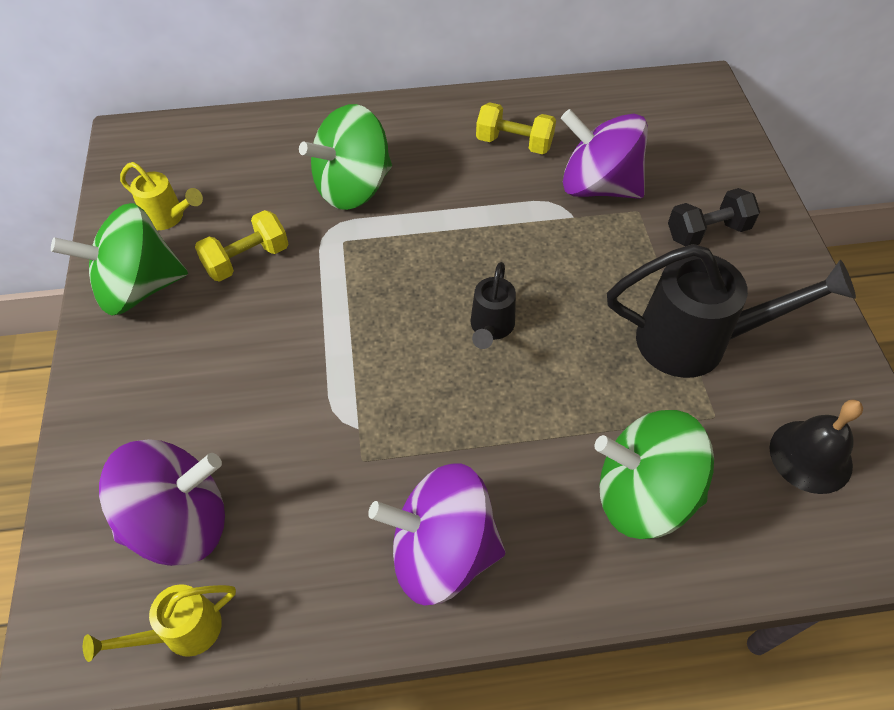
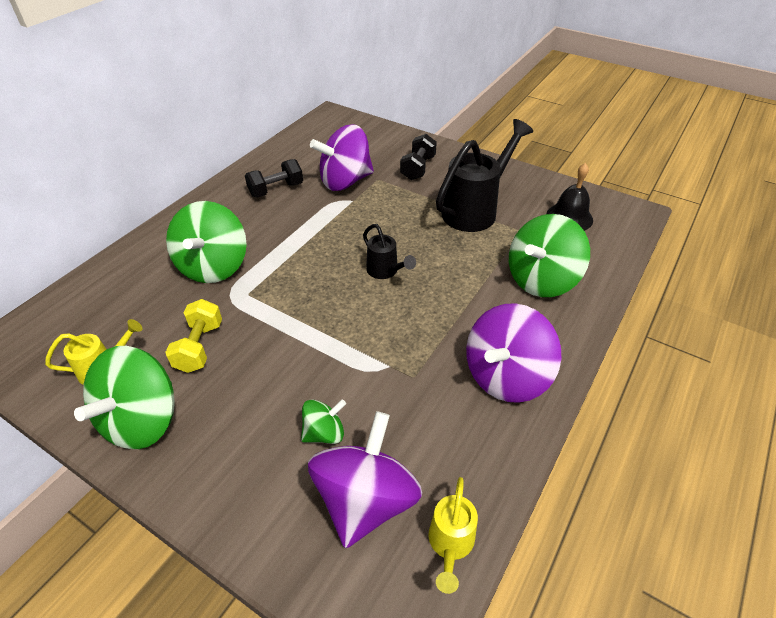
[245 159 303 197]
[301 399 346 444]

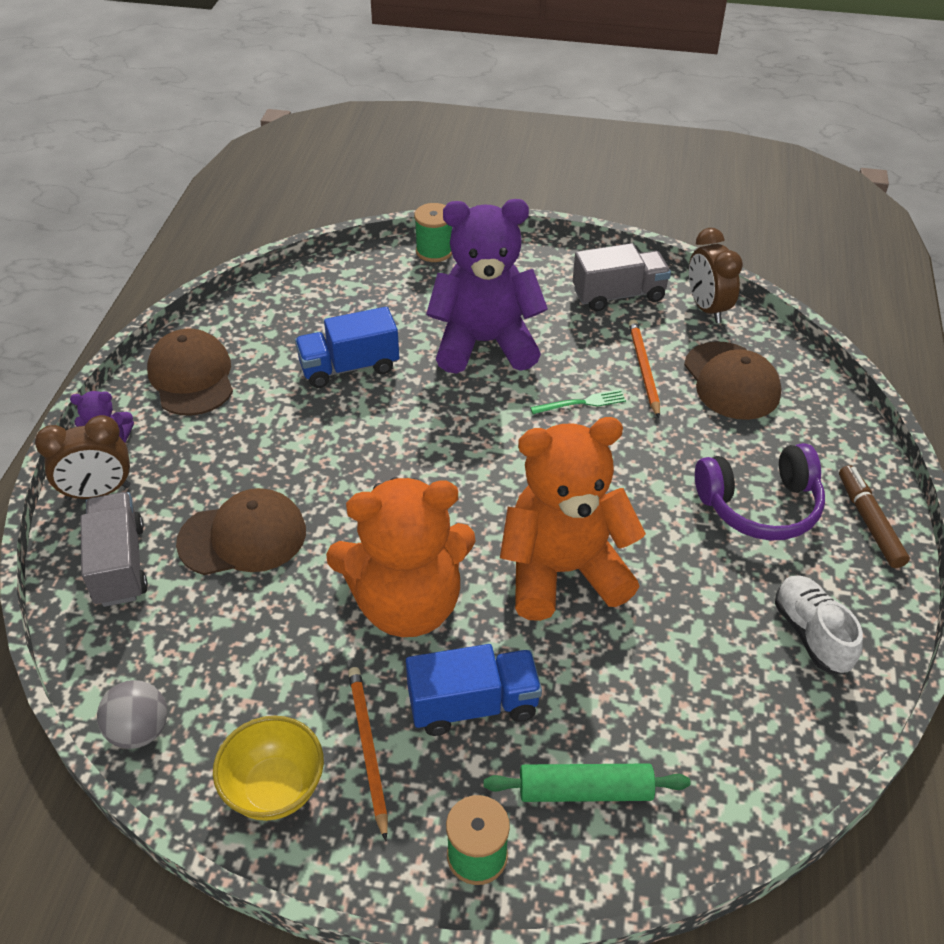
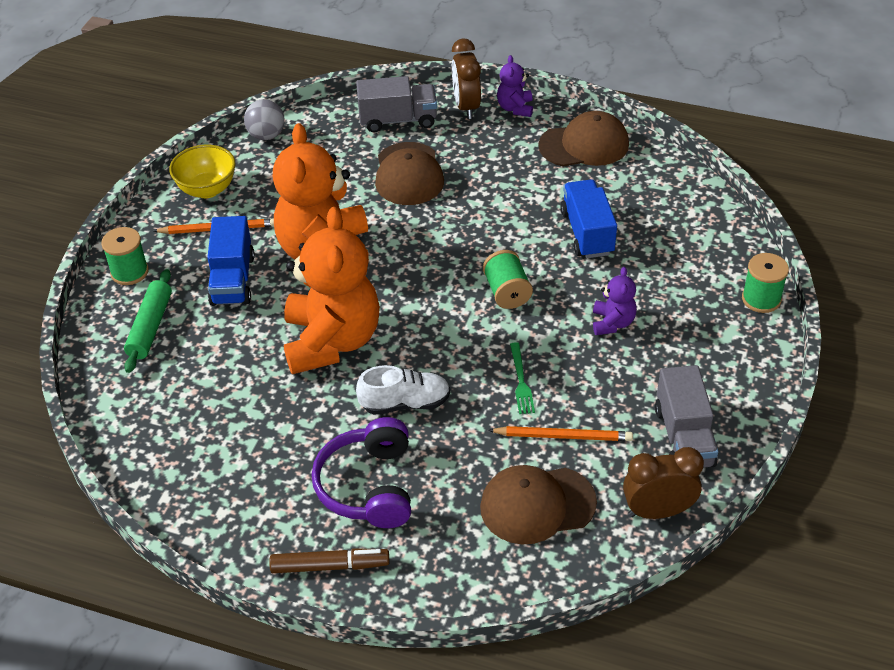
[593 267 637 335]
[356 365 450 415]
[483 250 533 309]

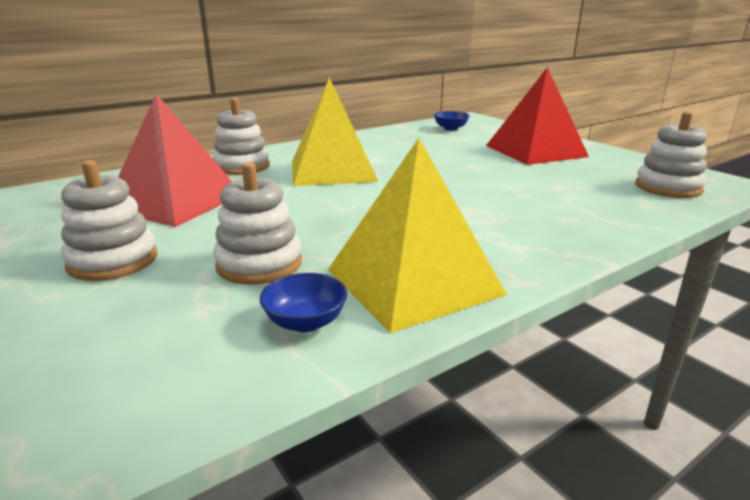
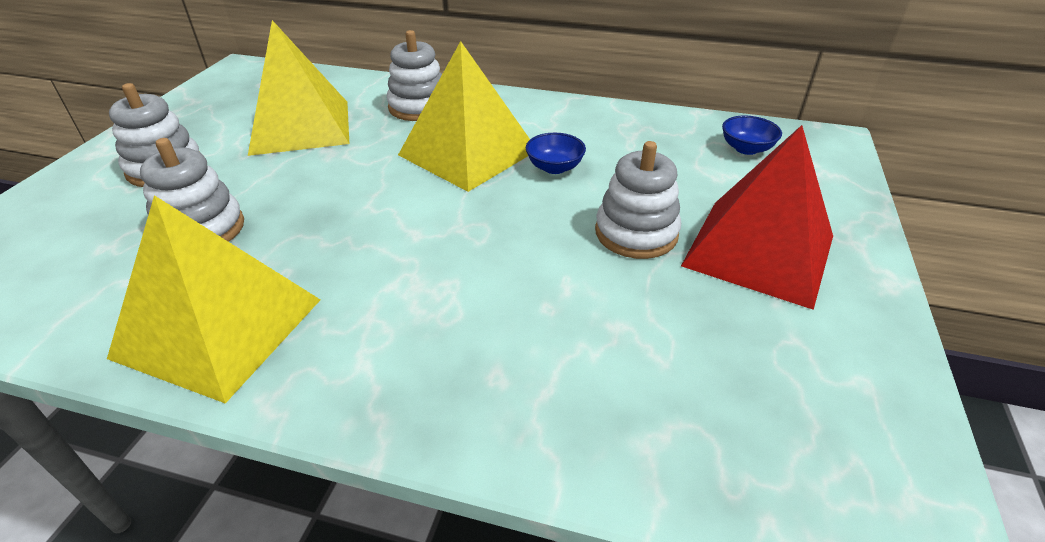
[248 20 349 156]
[526 133 586 174]
[595 141 681 259]

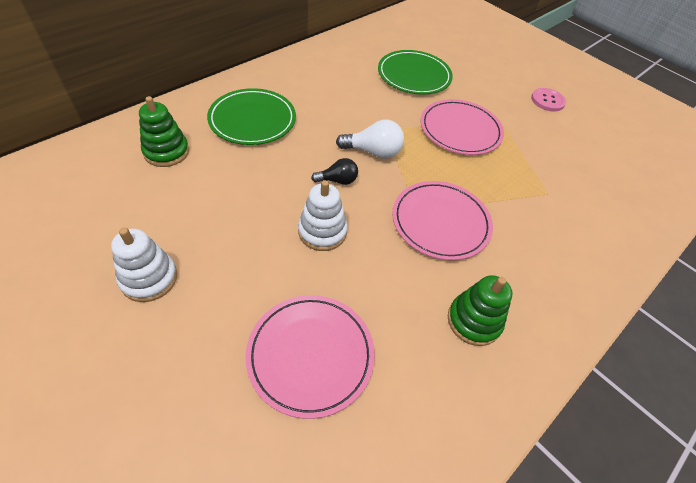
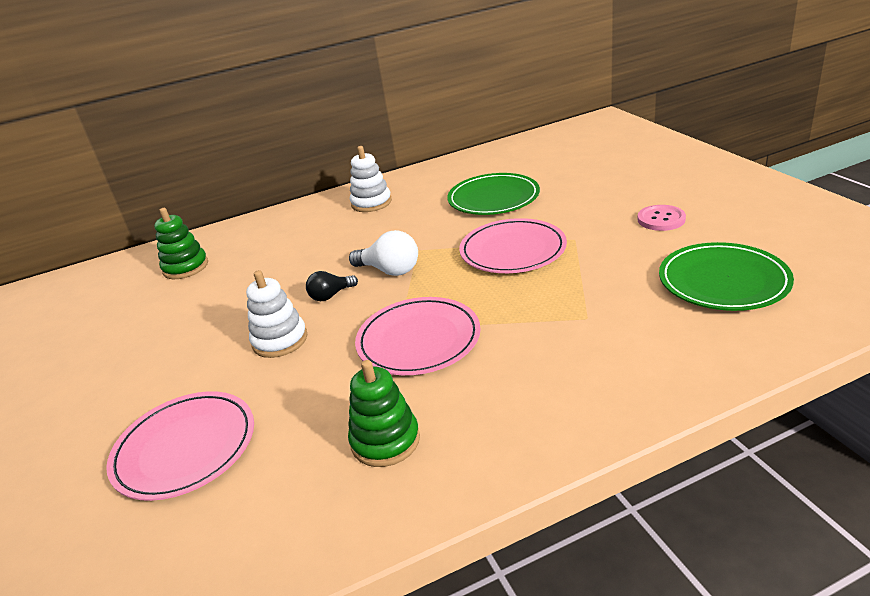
[350 146 392 212]
[659 242 794 311]
[306 271 358 301]

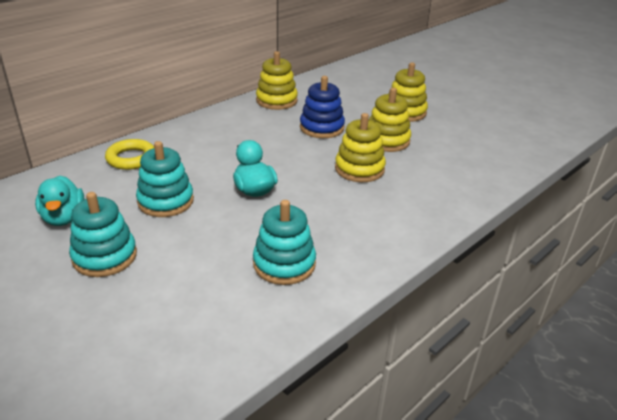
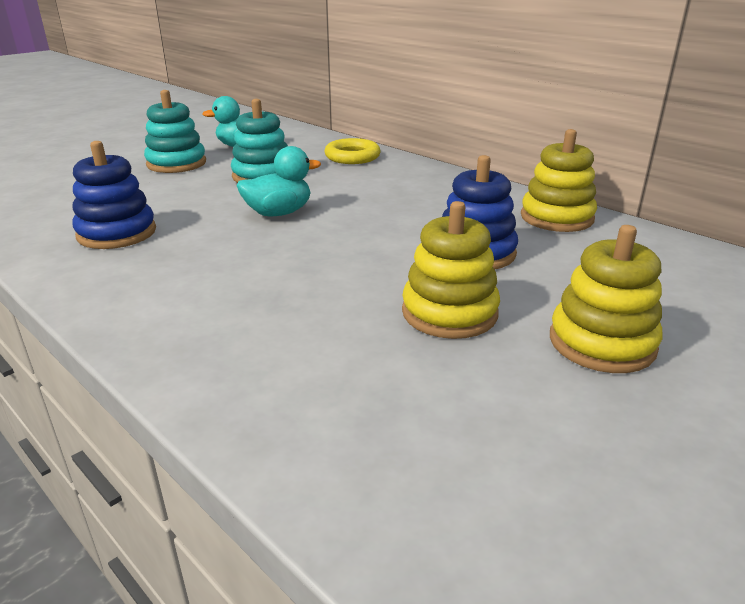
[72 141 156 249]
[335 113 386 182] (first image)

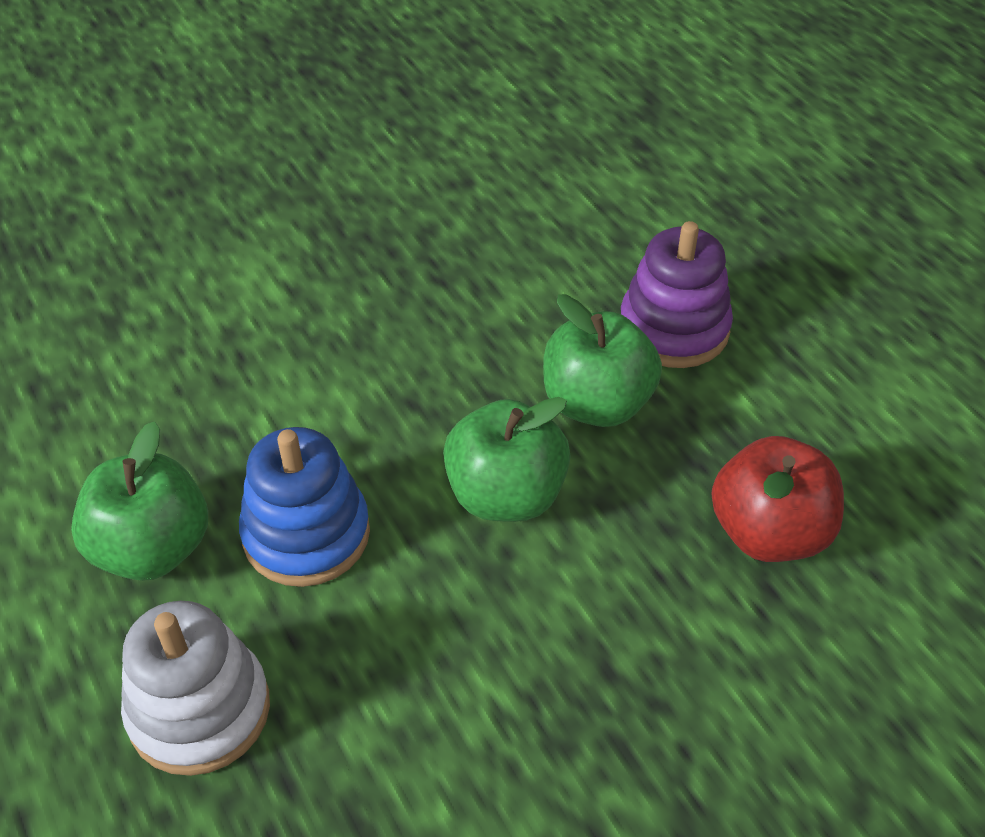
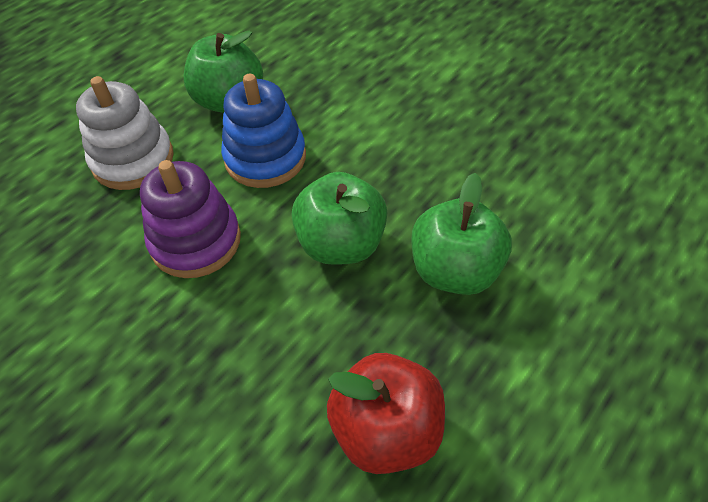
[140 160 241 278]

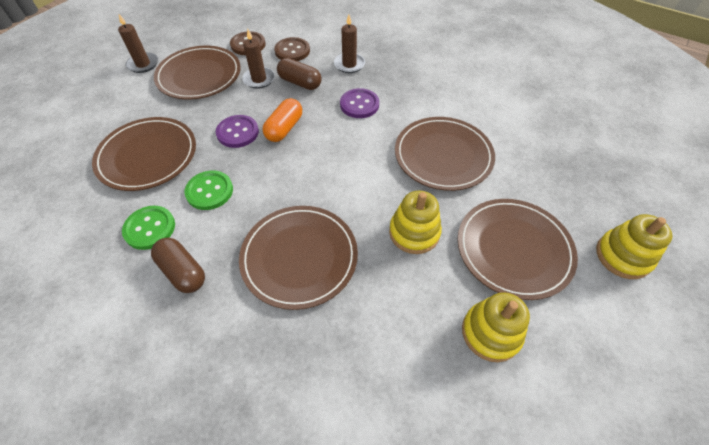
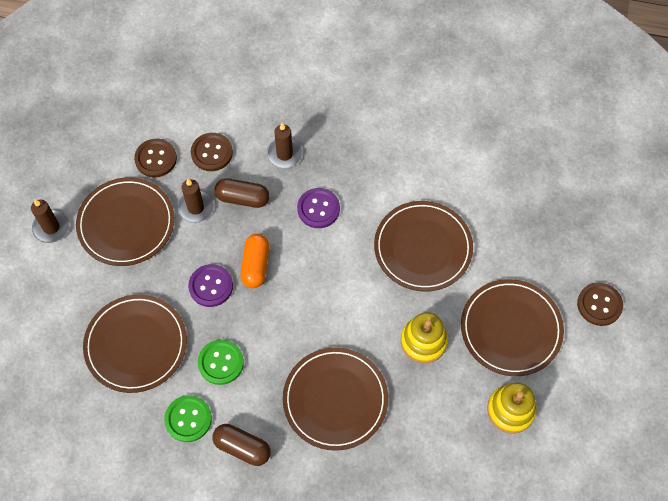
[577 282 623 326]

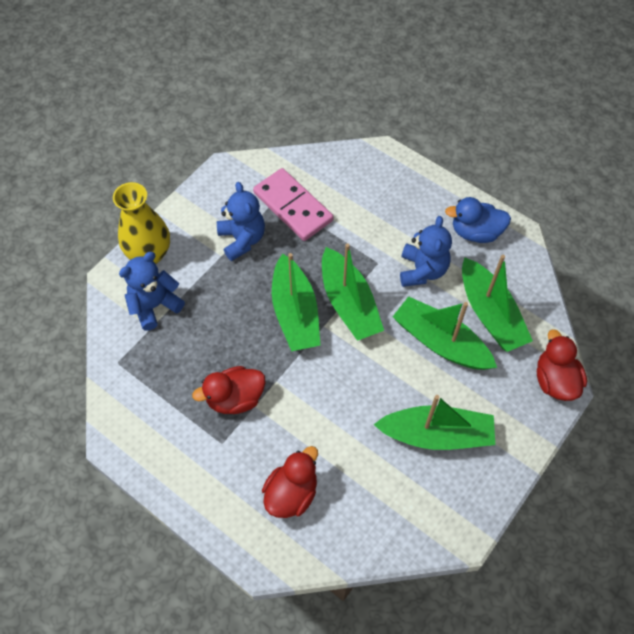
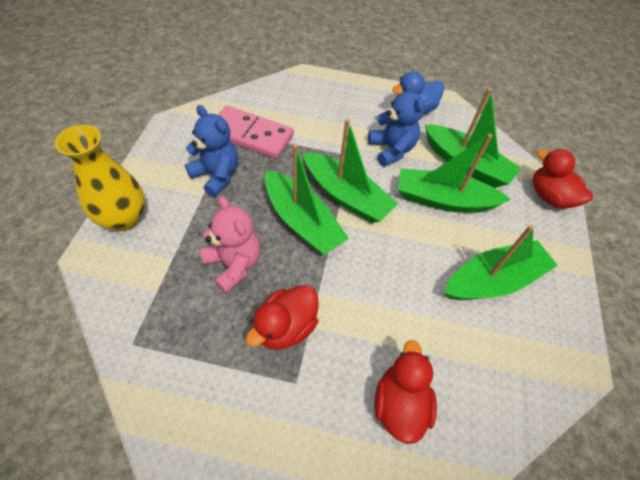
[119 252 185 331] (first image)
[200 196 260 294]

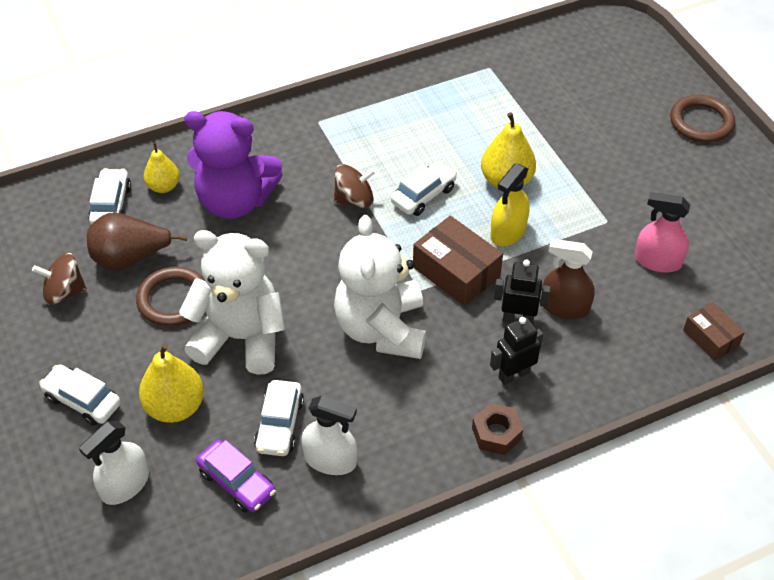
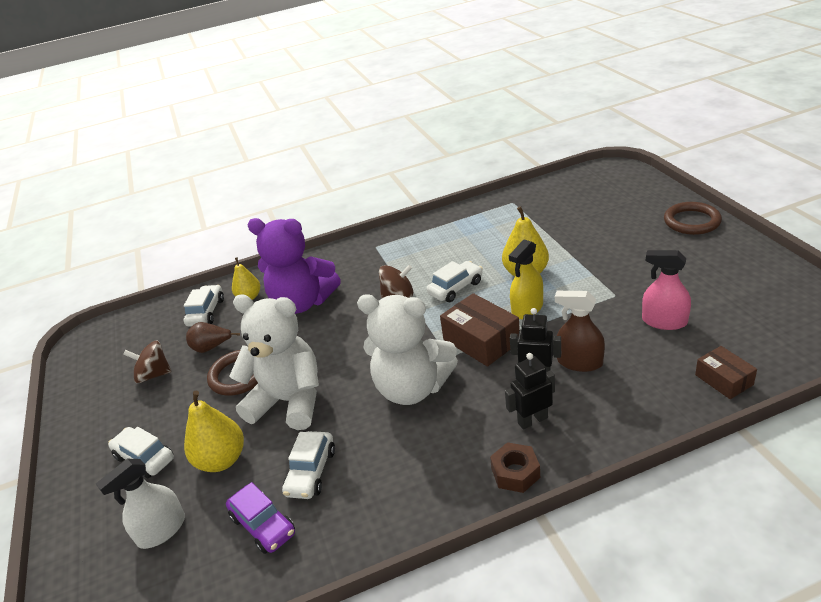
[186 322 240 353]
[301 396 357 475] (first image)
[357 294 458 405]

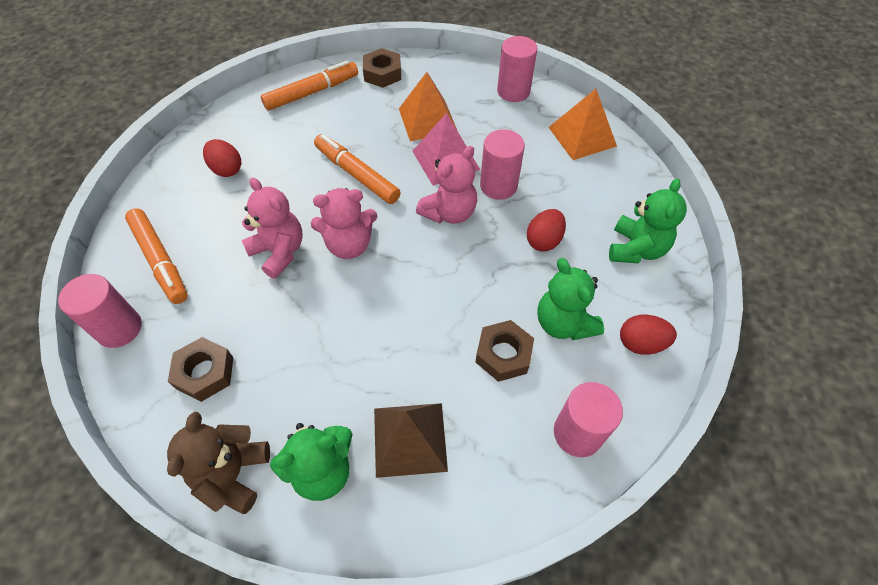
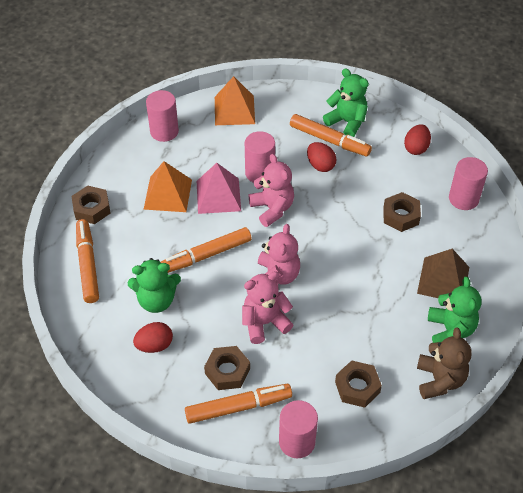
[417 327 472 399]
[128 258 181 313]
[204 346 250 390]
[290 114 372 157]

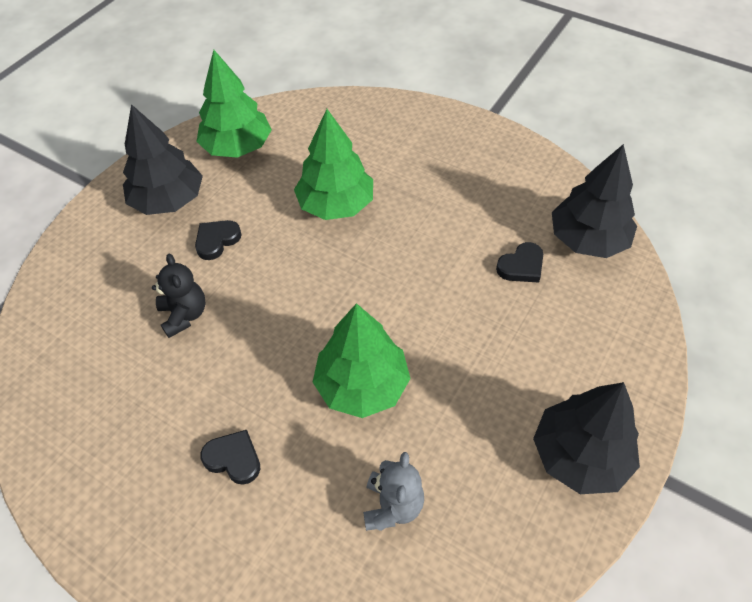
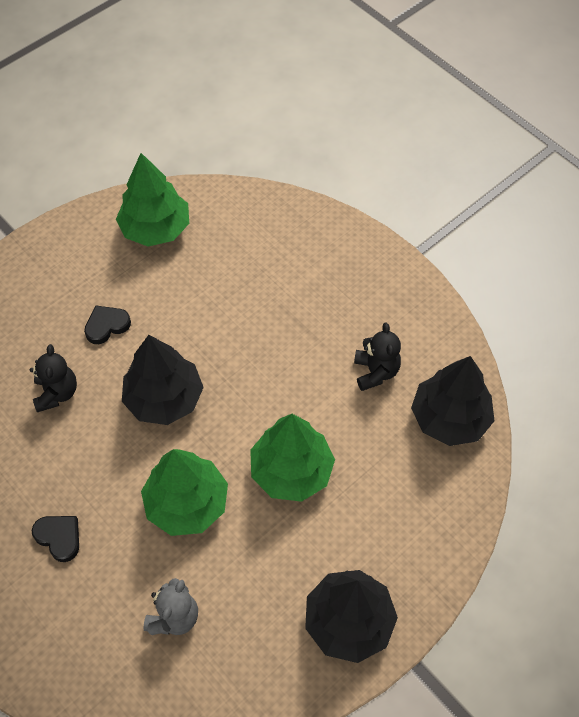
[122 335 204 425]
[250 414 335 502]
[496 242 543 283] (first image)
[354 322 401 391]

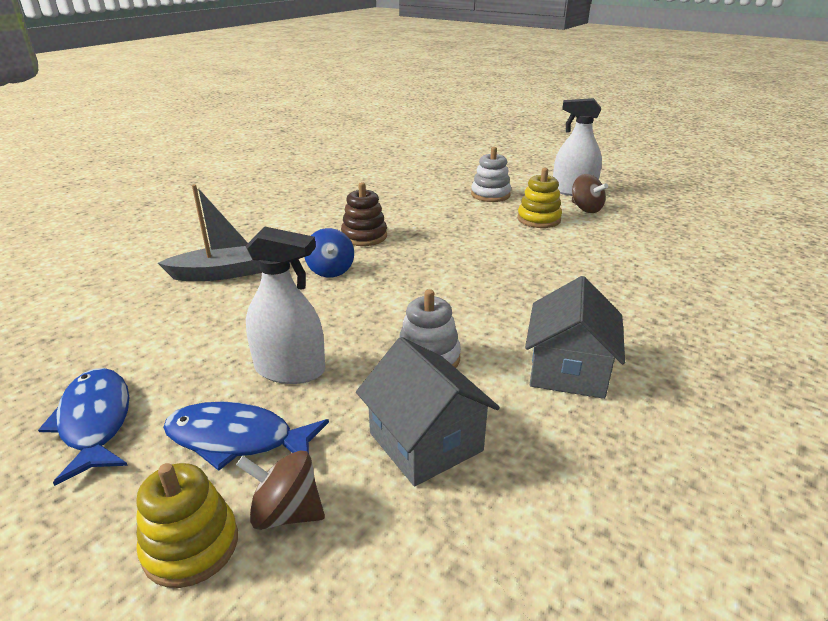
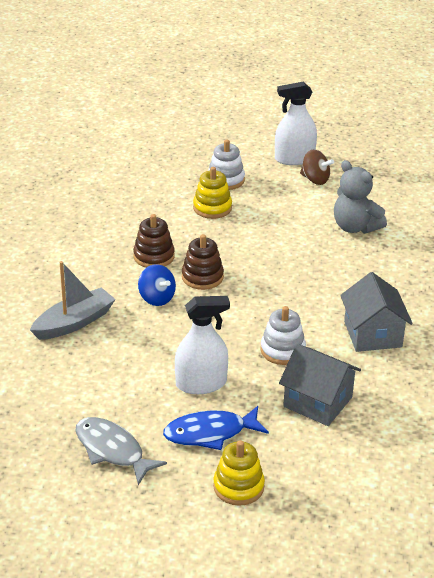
[76 417 167 485]
[236 451 325 530] (first image)
[193 167 232 219]
[182 234 224 290]
[334 160 387 234]

